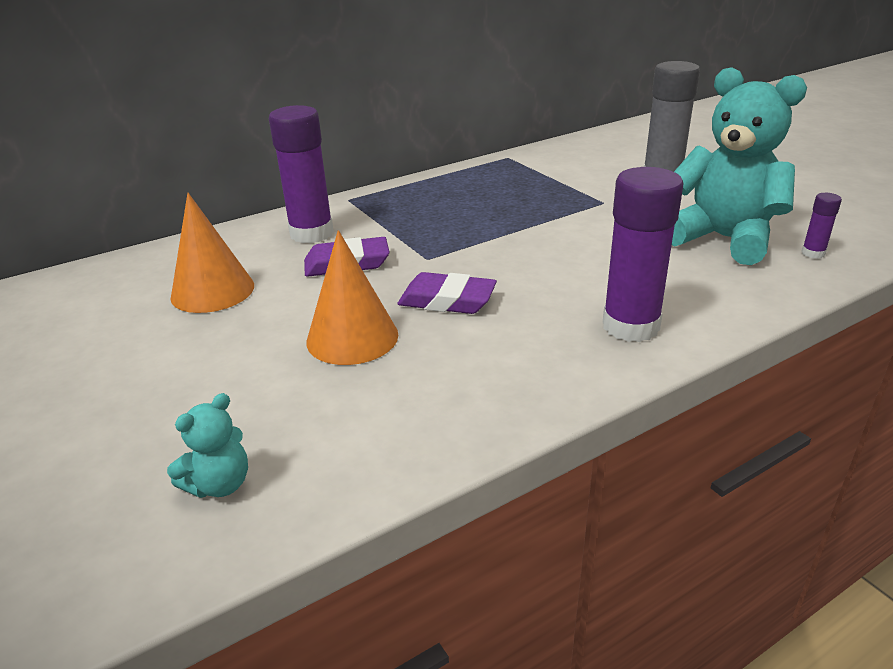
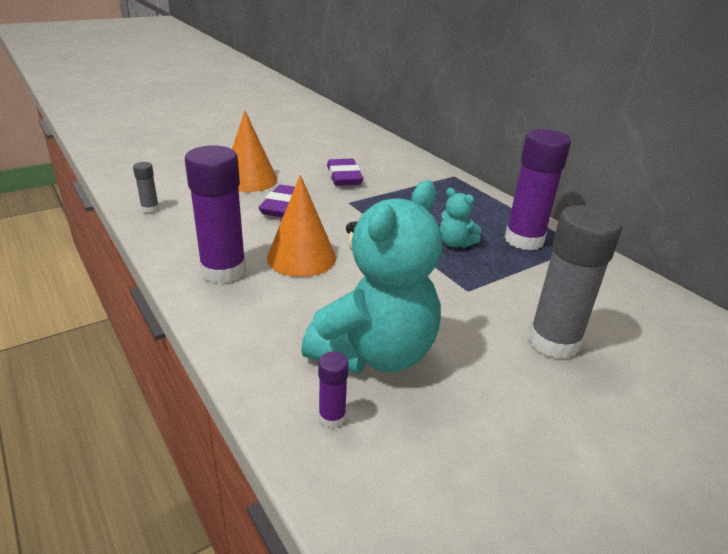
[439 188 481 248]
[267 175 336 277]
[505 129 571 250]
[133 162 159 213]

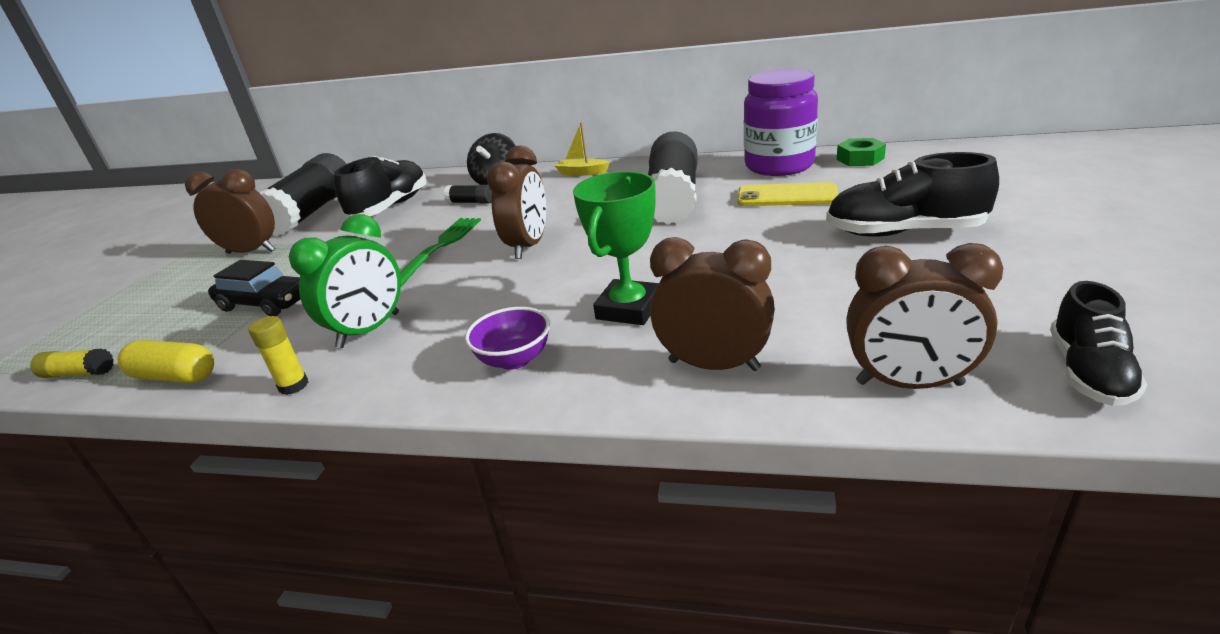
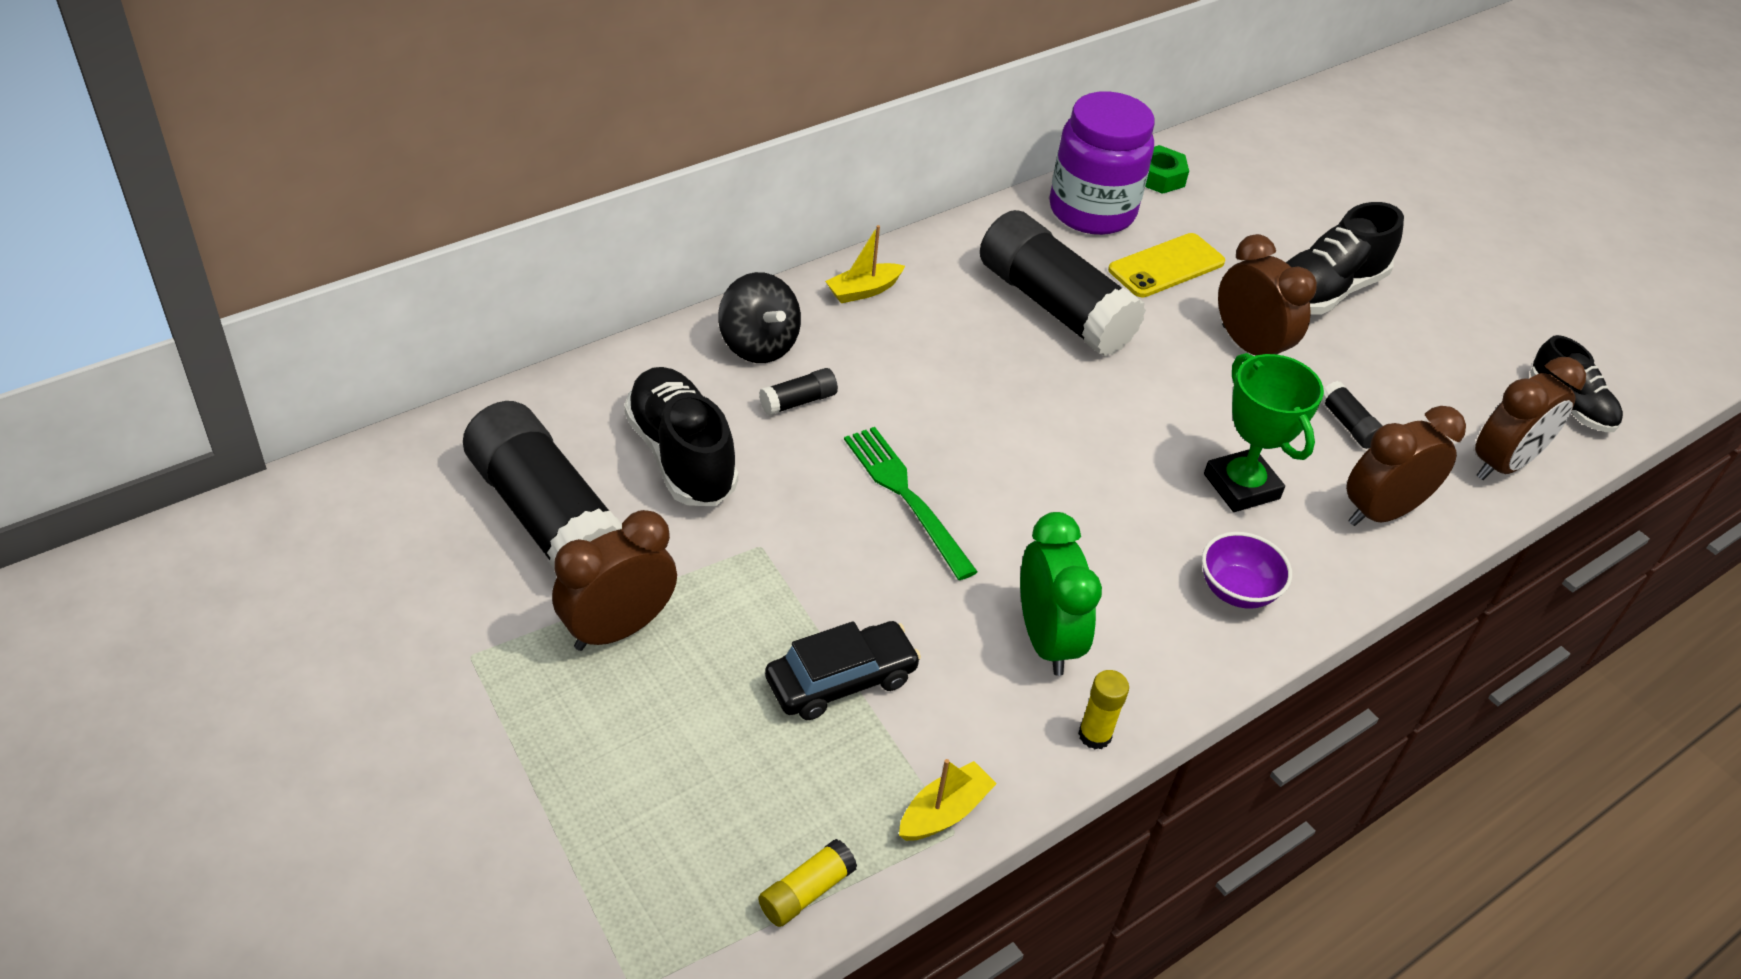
[899 759 997 841]
[1218 234 1317 355]
[1321 381 1382 449]

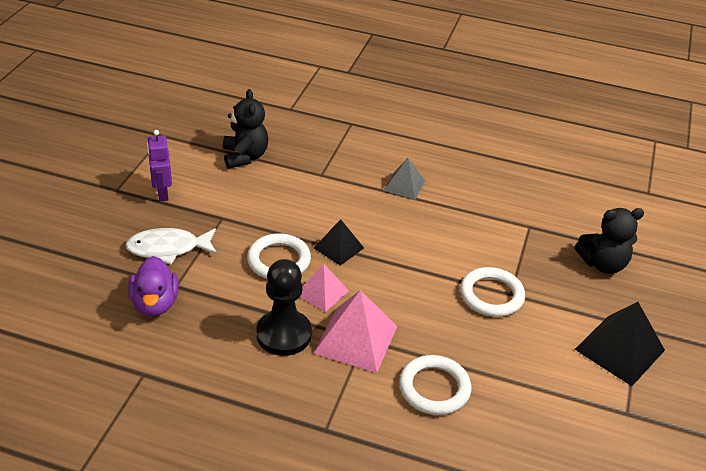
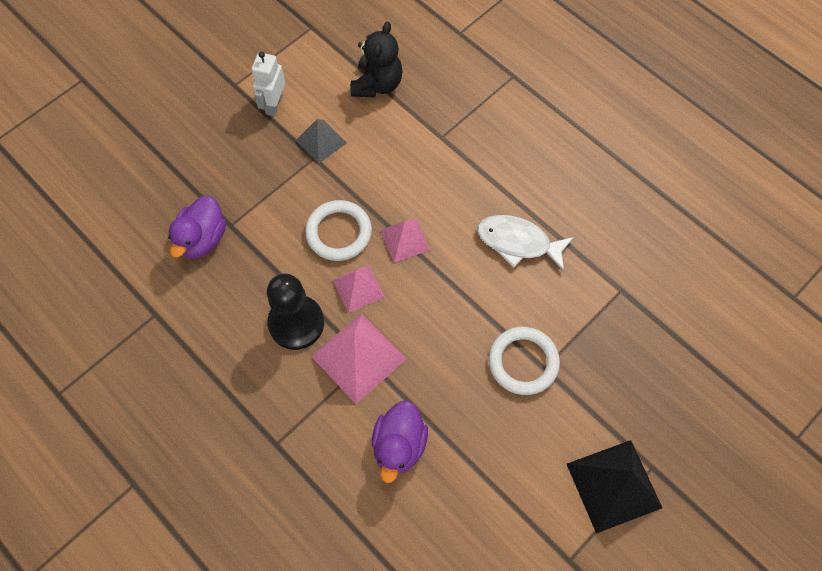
[477 215 574 272]
[252 51 285 116]
[380 218 430 263]
[296 119 347 164]
[372 401 428 483]
[574 208 644 274] (first image)

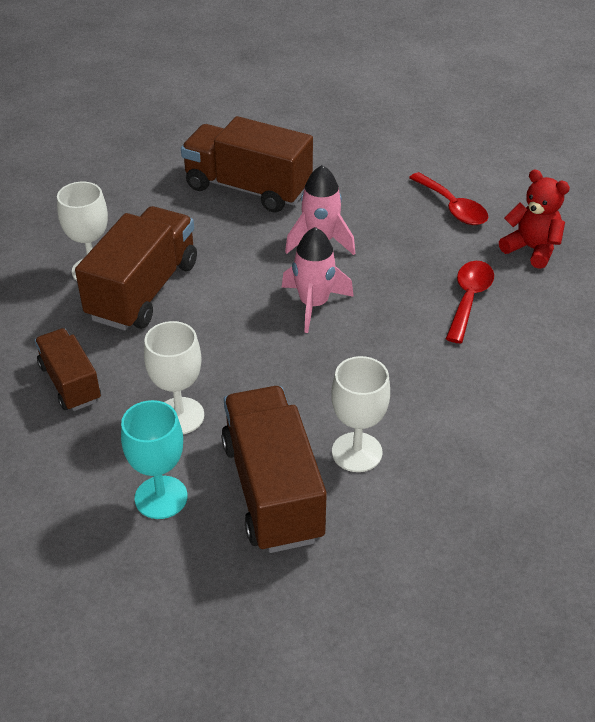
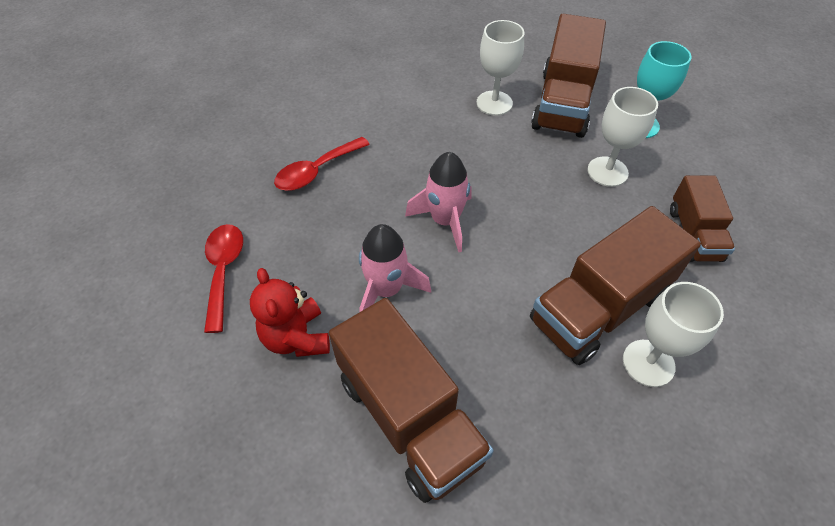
[250 268 330 357]

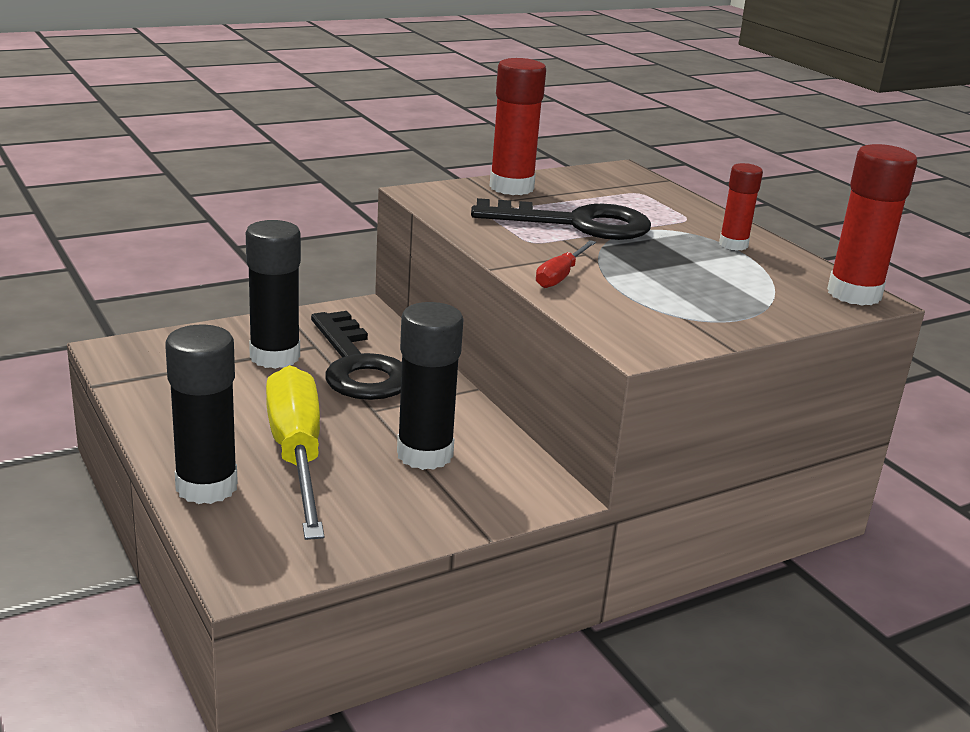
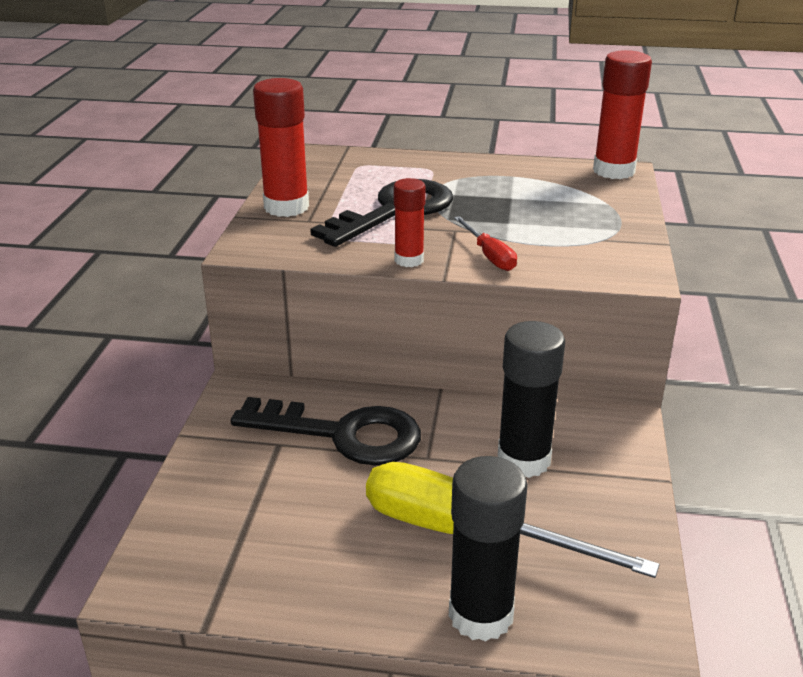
[246 220 301 369] (first image)
[394 178 426 267]

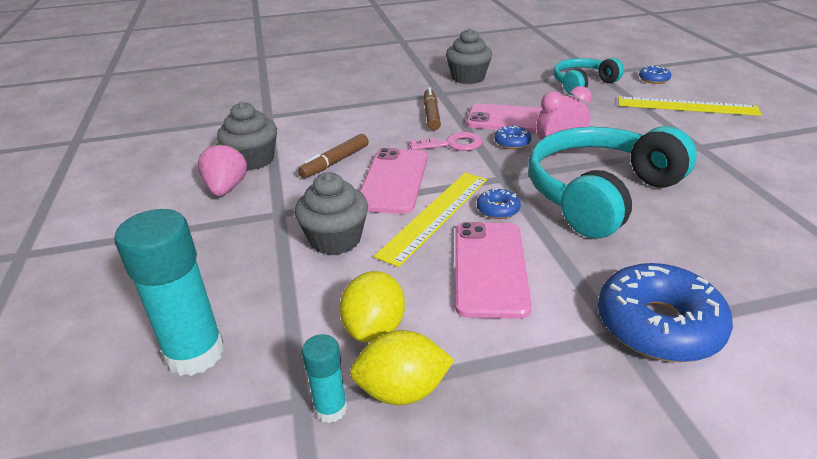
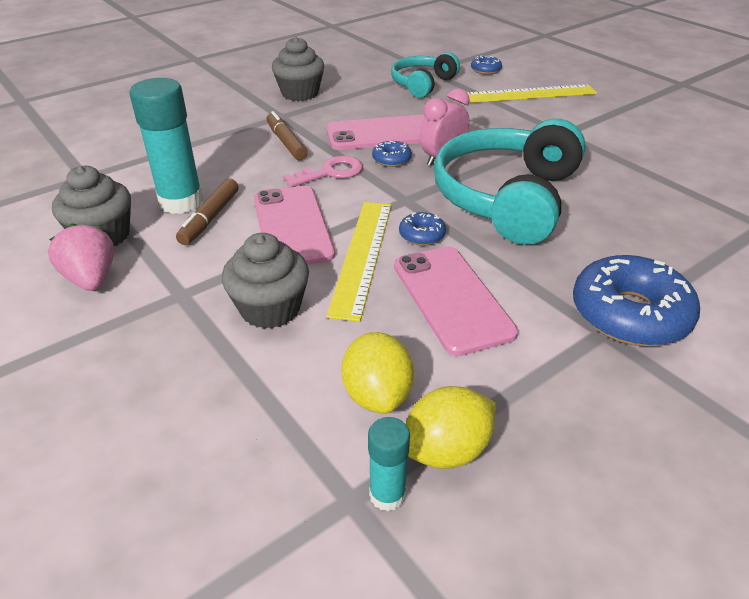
[129 78 203 214]

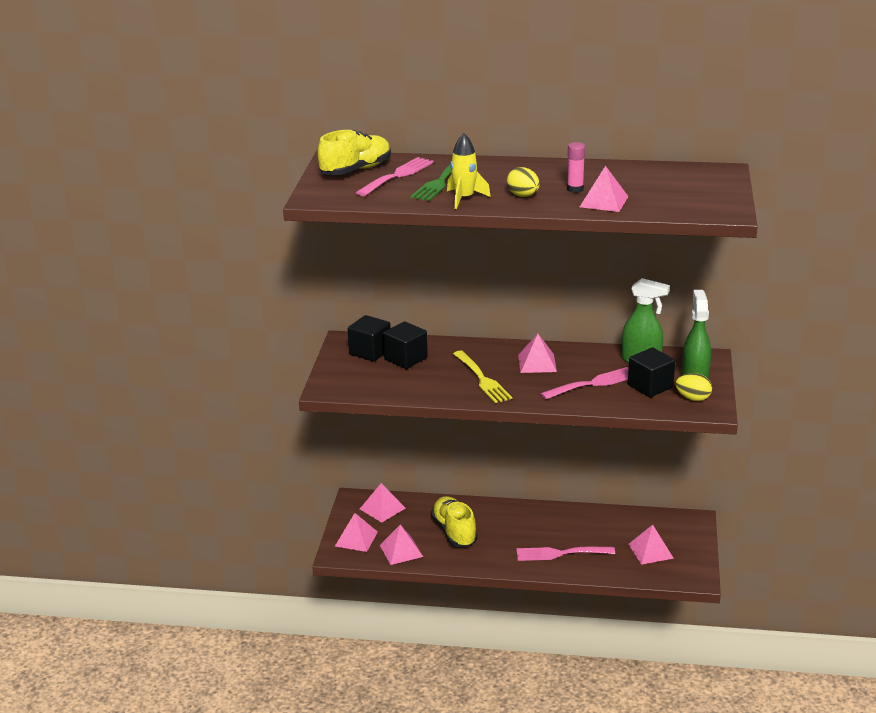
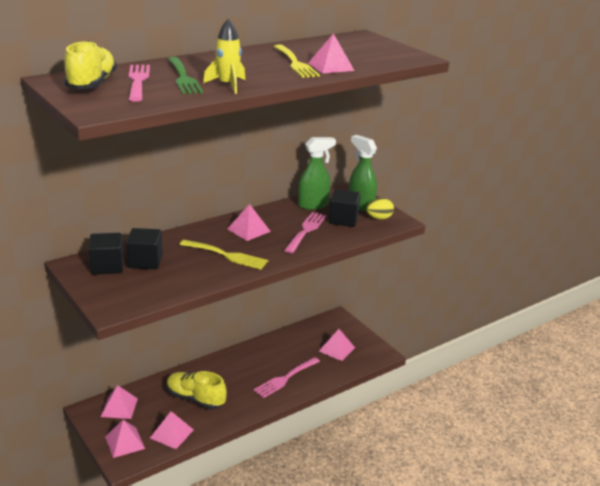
[507 167 540 197] (first image)
[274 45 320 78]

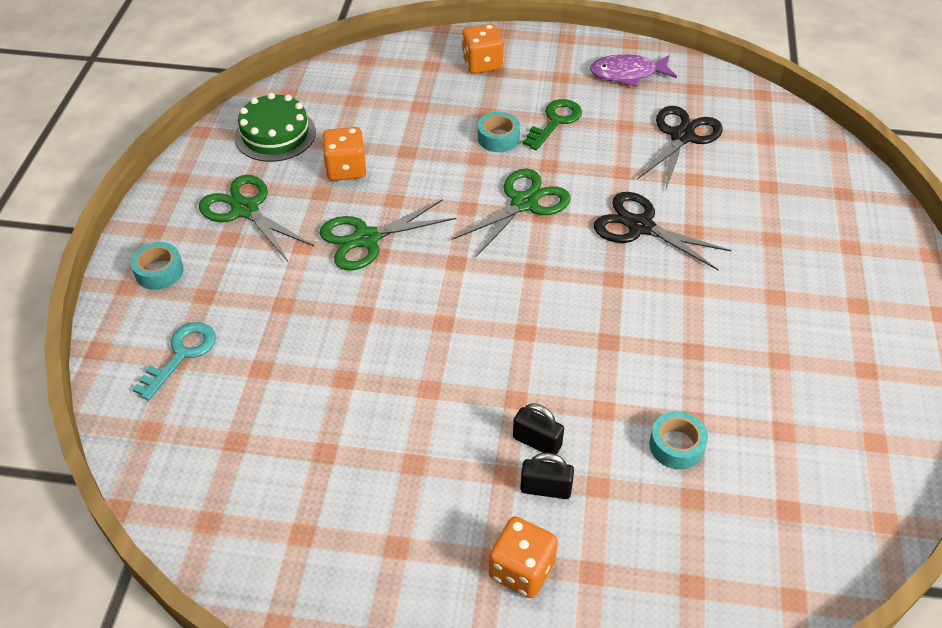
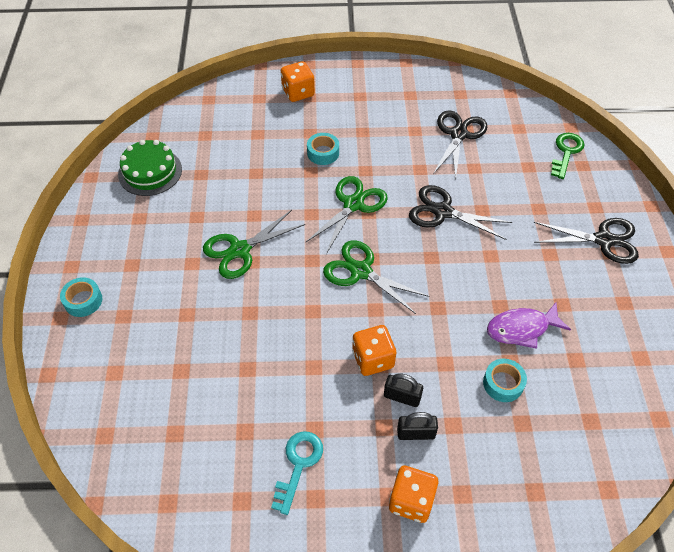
[271 431 323 515]
[323 240 430 314]
[352 325 396 376]
[551 133 584 179]
[487 303 571 349]
[534 218 639 264]

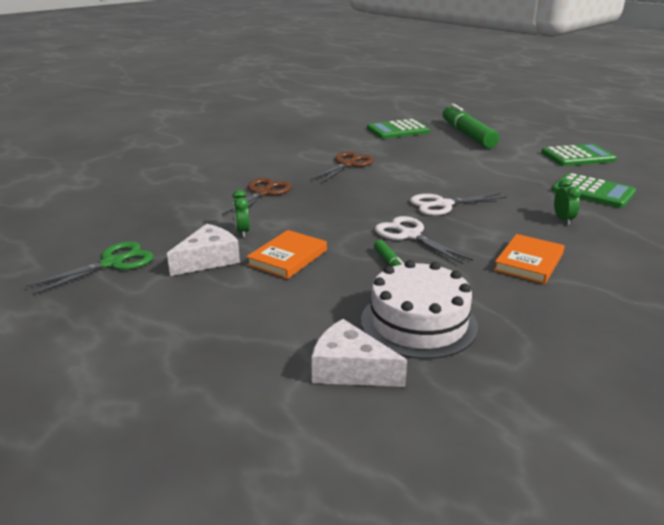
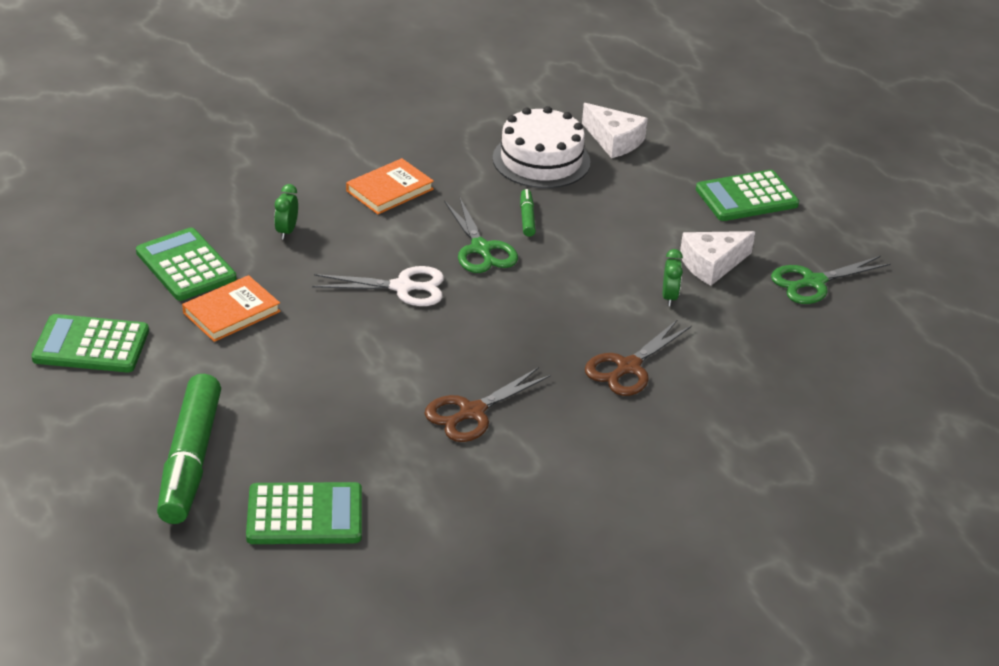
[182 275 281 342]
[444 197 518 273]
[696 170 799 221]

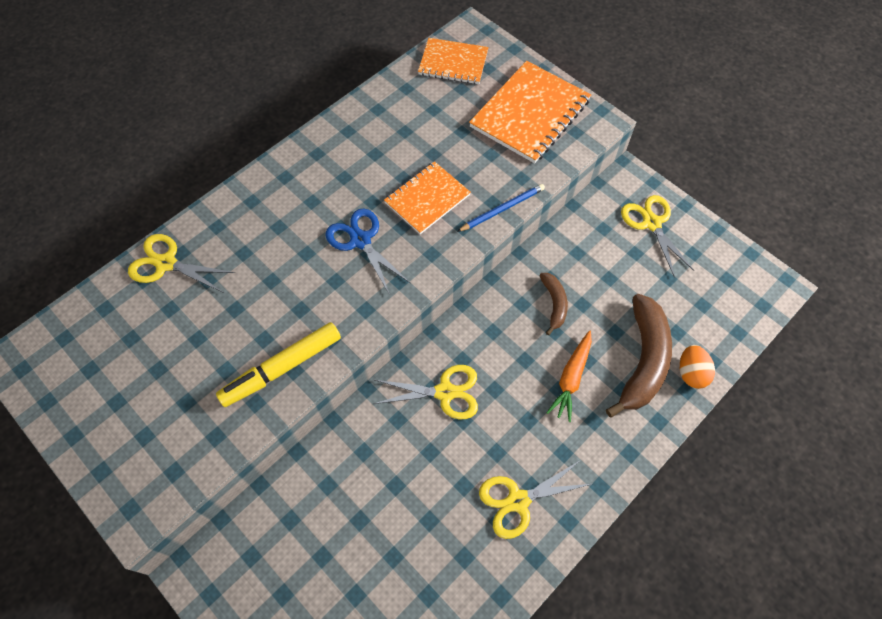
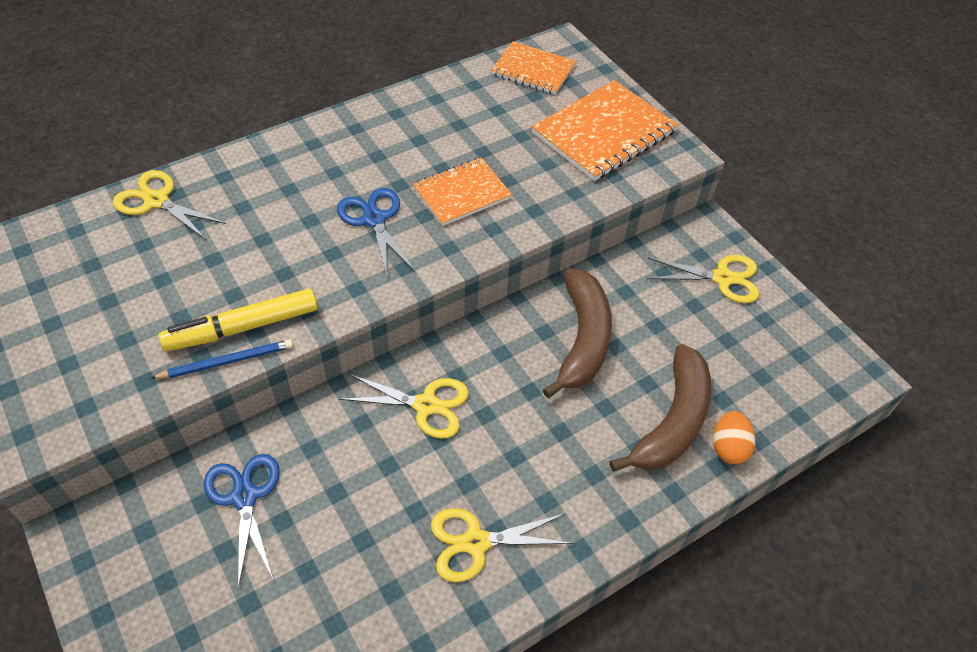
[150 339 293 379]
[543 268 612 398]
[546 331 592 422] (first image)
[647 255 759 303]
[204 454 280 589]

